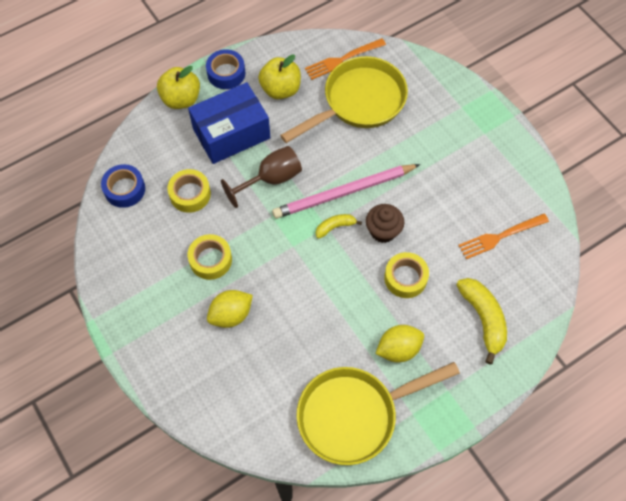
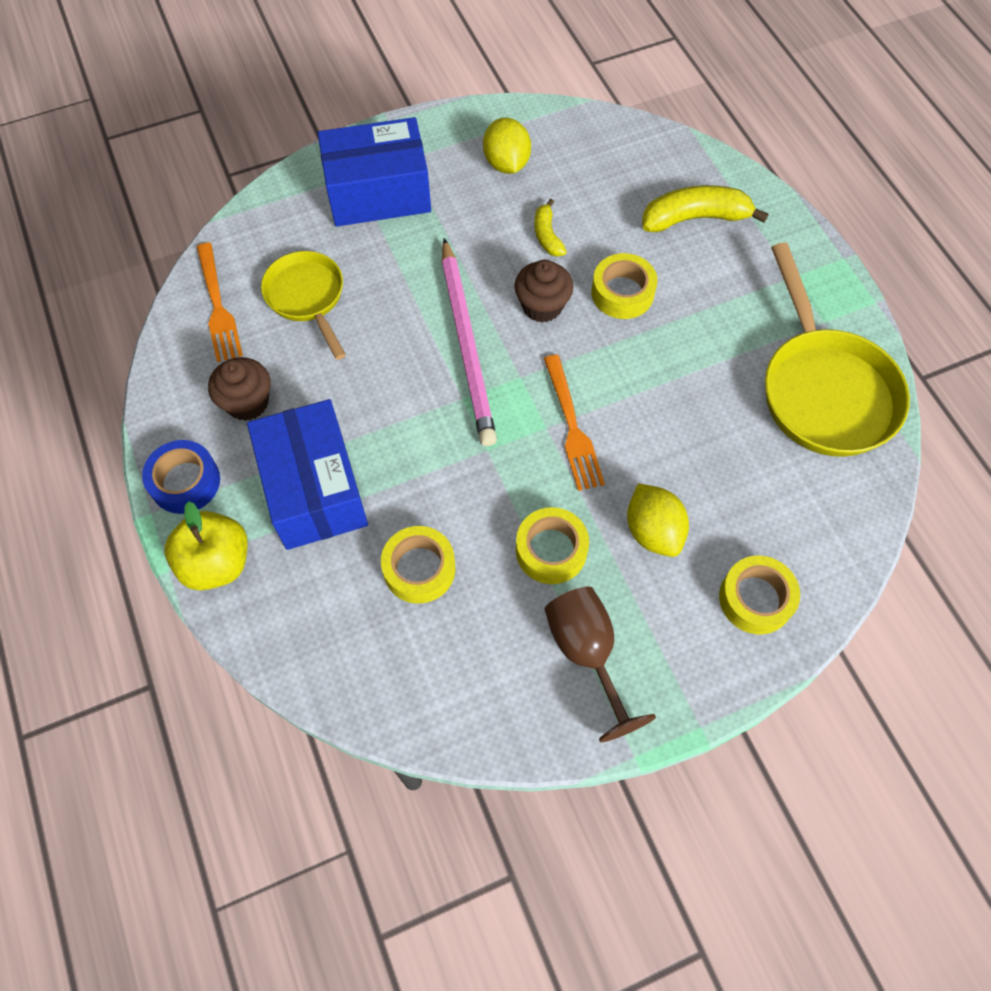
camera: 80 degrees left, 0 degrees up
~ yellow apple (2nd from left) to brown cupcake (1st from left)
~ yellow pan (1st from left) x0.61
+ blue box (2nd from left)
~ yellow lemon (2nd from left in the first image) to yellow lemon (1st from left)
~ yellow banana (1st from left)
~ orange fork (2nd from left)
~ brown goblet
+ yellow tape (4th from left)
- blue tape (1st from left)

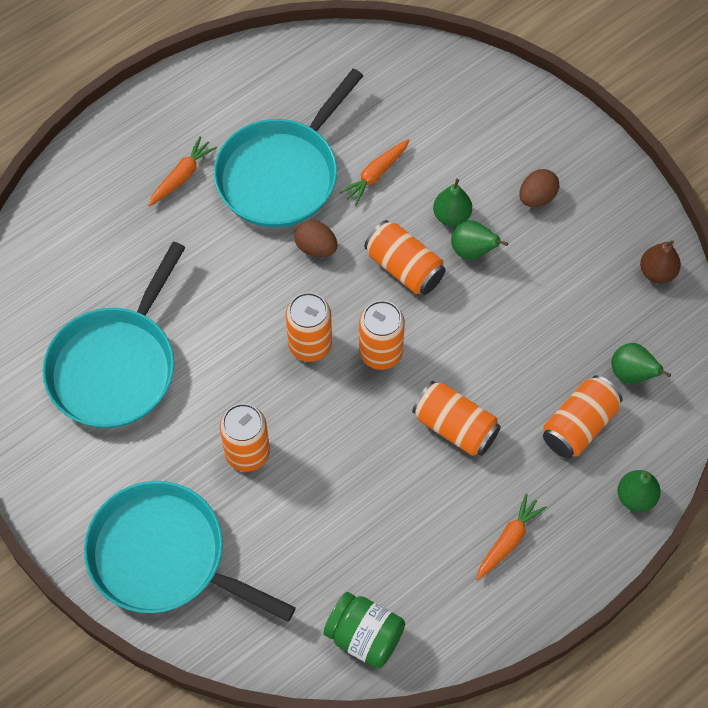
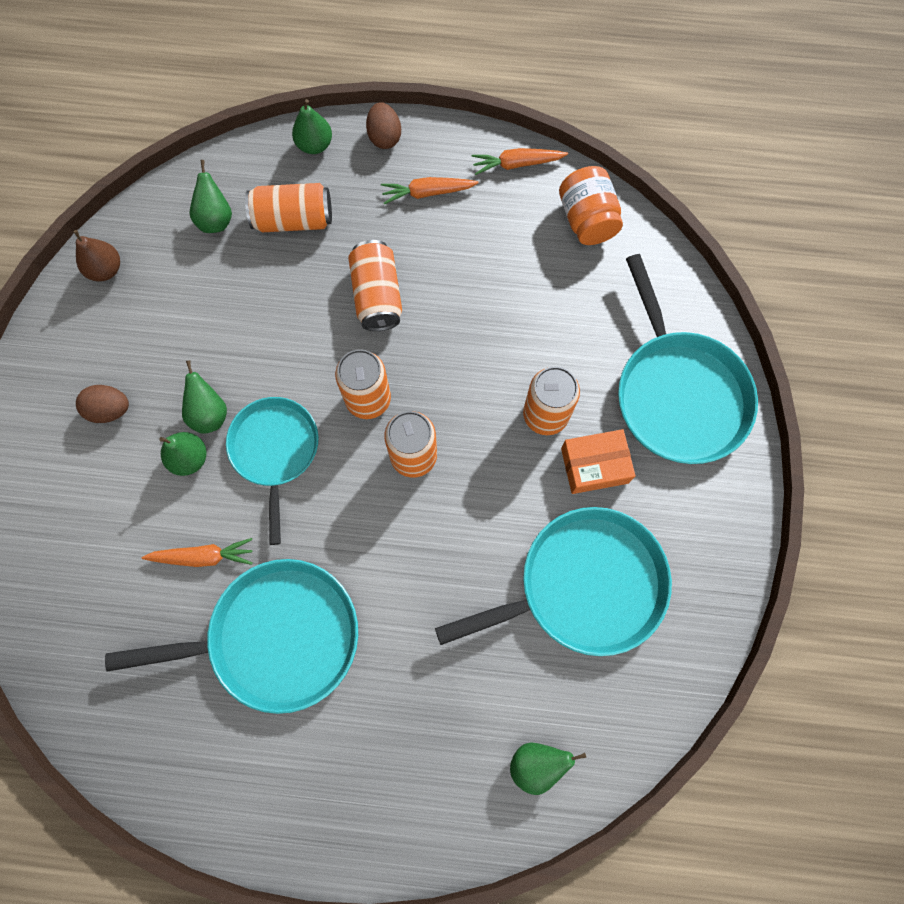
camera: 135 degrees left, 10 degrees up
~ orange can (4th from left) to turquoise pan (2nd from left)
~ brown egg (1st from left in the first image) to brown egg (2nd from left)
~ orange carrot (1st from left in the first image) to orange carrot (3rd from left)
+ green pear (5th from left)
~ green jar to orange jar
+ orange box

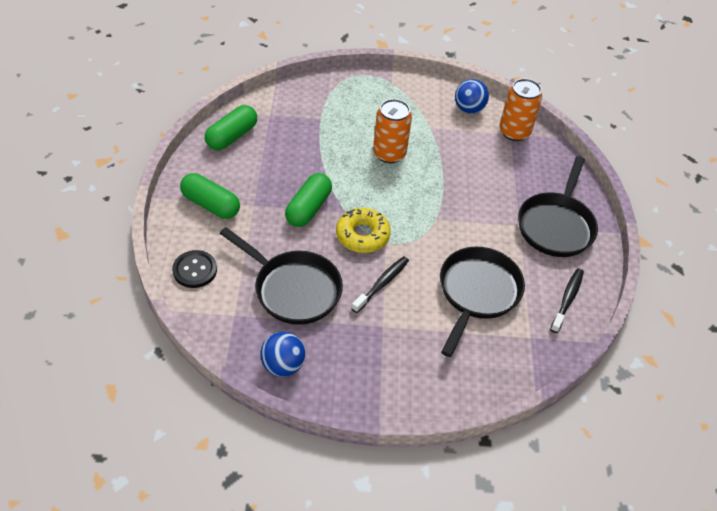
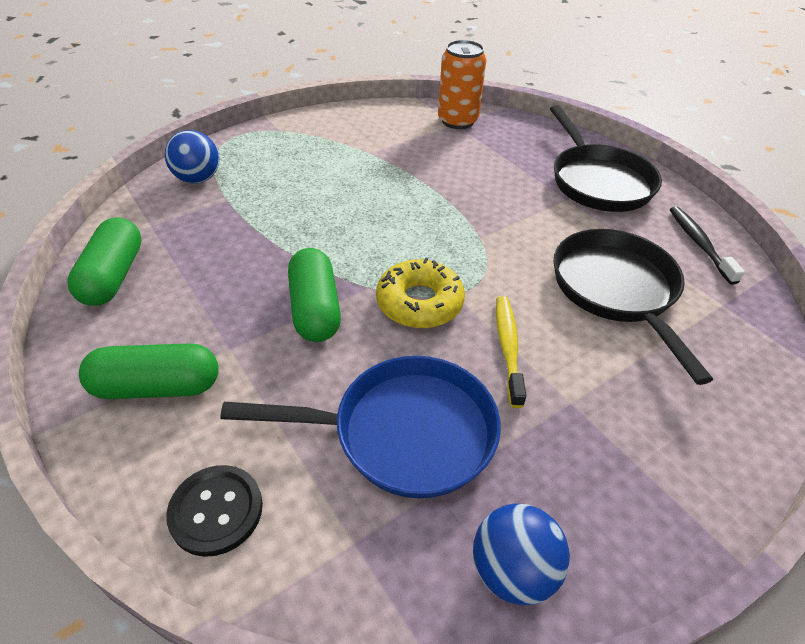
camera: 35 degrees left, 5 degrees down
~ blue ball (2nd from left in the first image) to blue ball (1st from left)
~ black pan (1st from left) to blue pan
~ black toothbrush (1st from left) to yellow toothbrush
- orange can (1st from left)

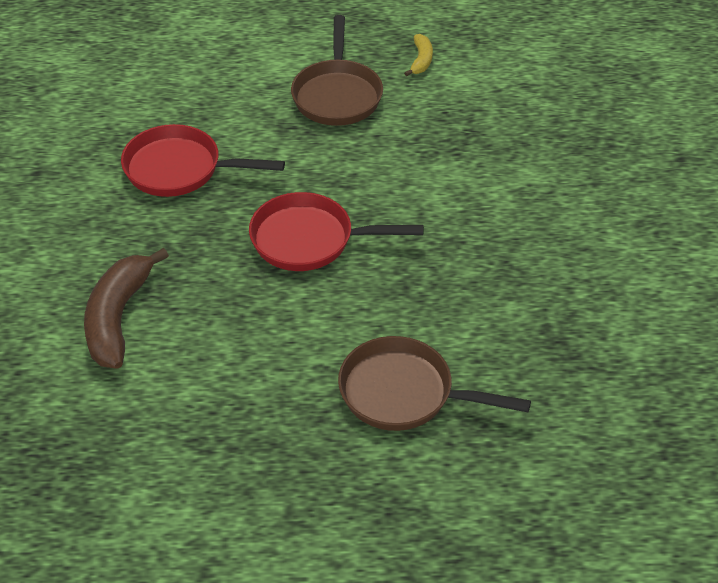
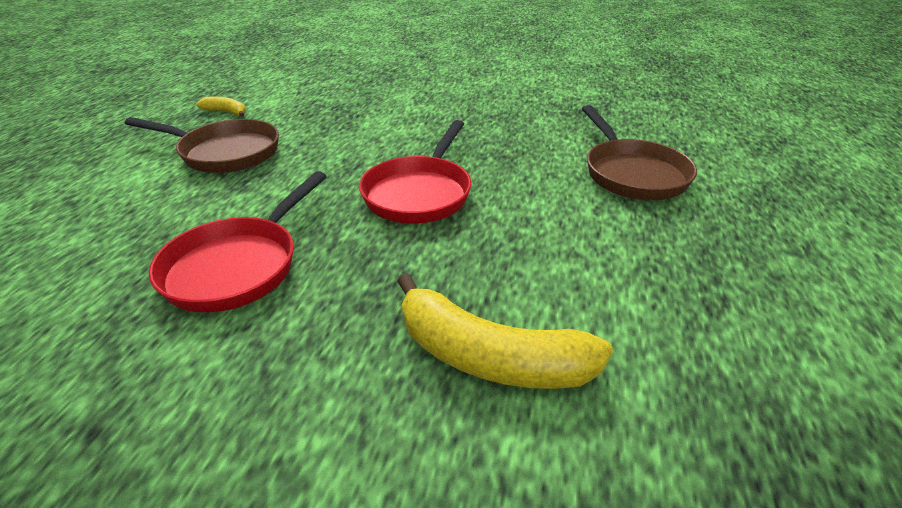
camera: 75 degrees left, 10 degrees down
~ brown banana to yellow banana (2nd from left)
~ brown pan (2nd from left) 45 degrees counterclockwise

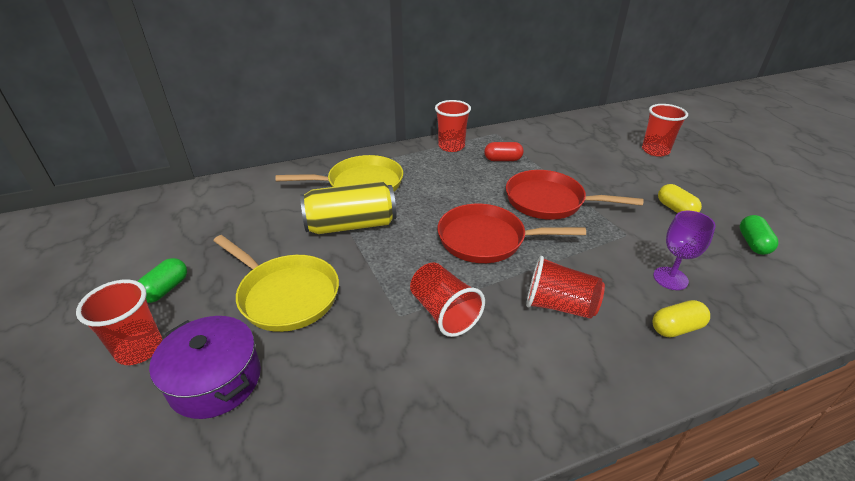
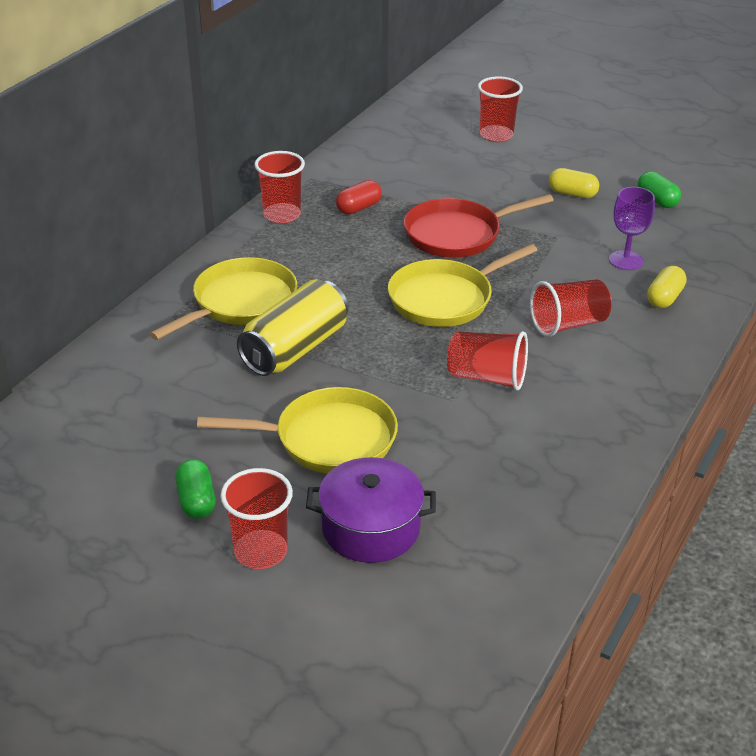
camera: 40 degrees left, 0 degrees up
~ red pan (1st from left) to yellow pan (3rd from left)

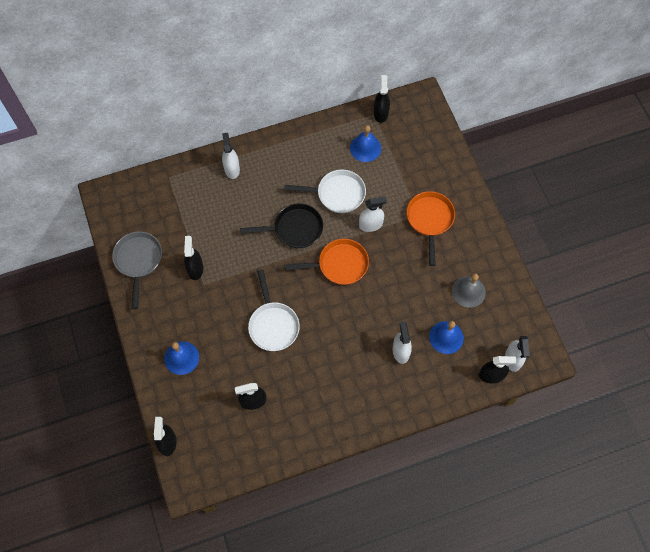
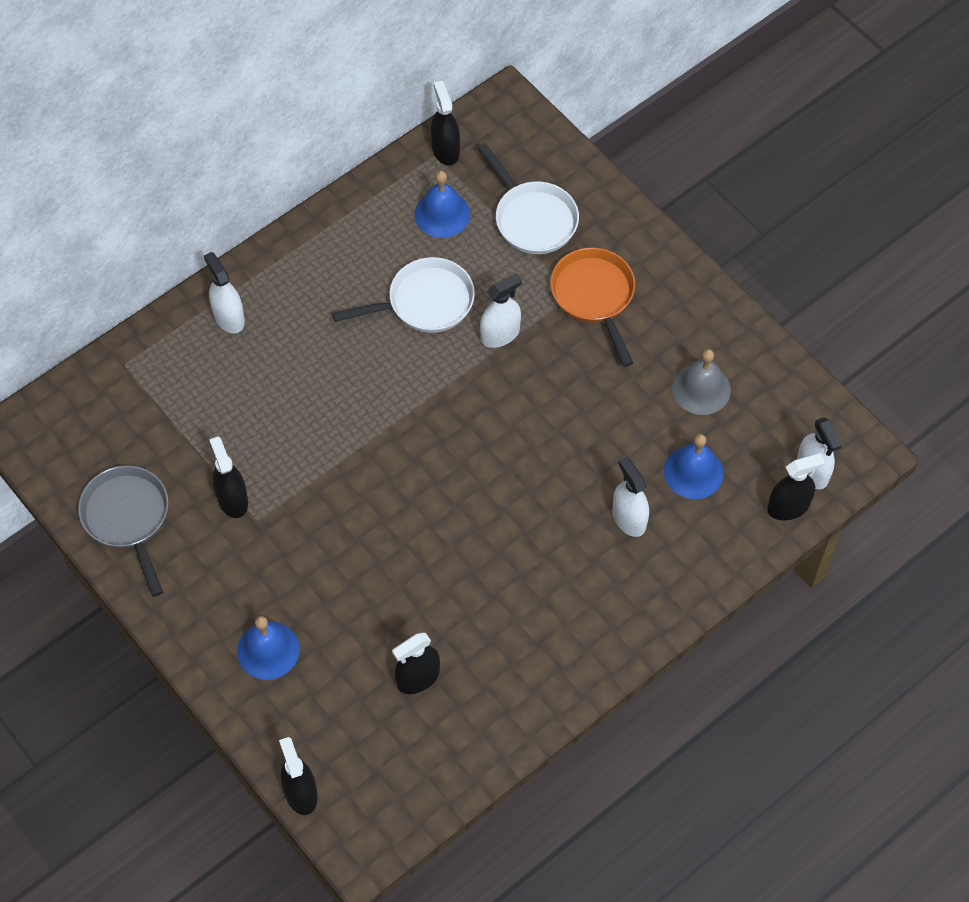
camera: 20 degrees left, 5 degrees down
~ white pan (1st from left in the first image) to white pan (2nd from left)
- black pan
- orange pan (1st from left)

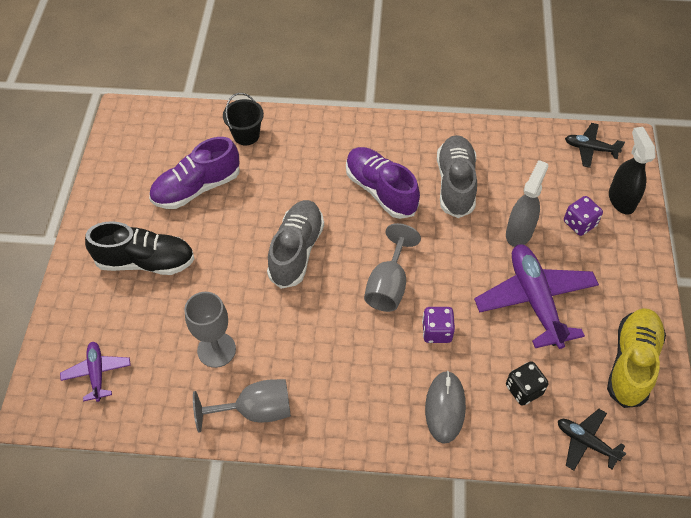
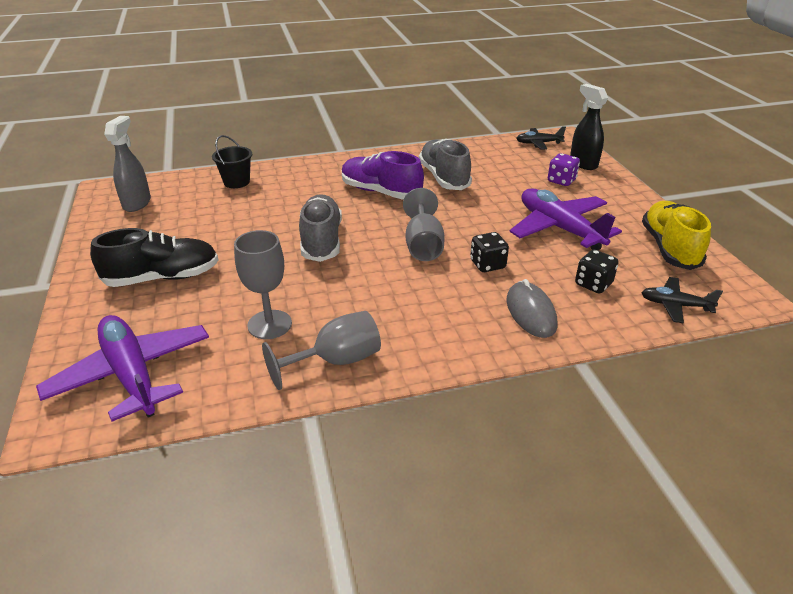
camera: 20 degrees left, 20 degrees down
~ purple plane (1st from left) x1.91
~ grey spray bottle
~ purple dice (1st from left) to black dice (1st from left)
- purple shoe (1st from left)

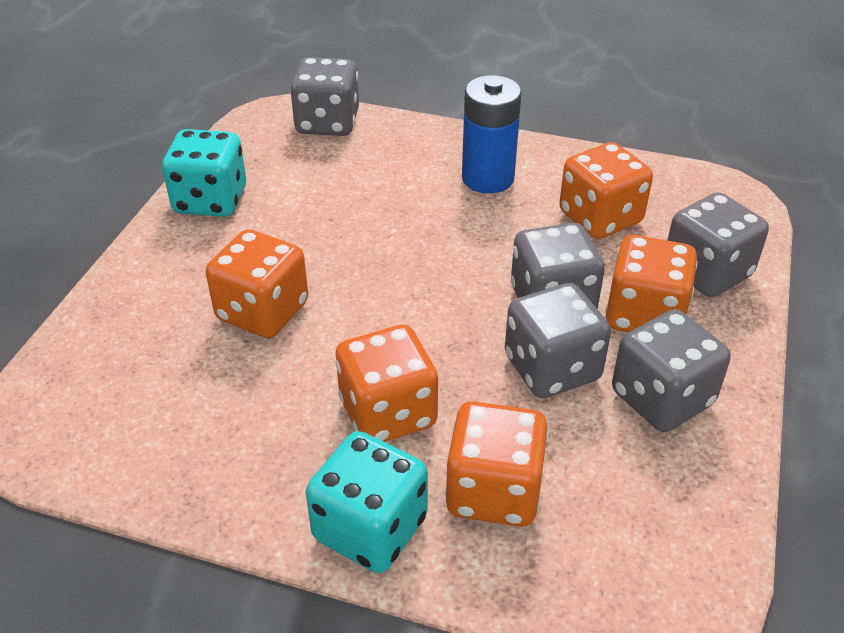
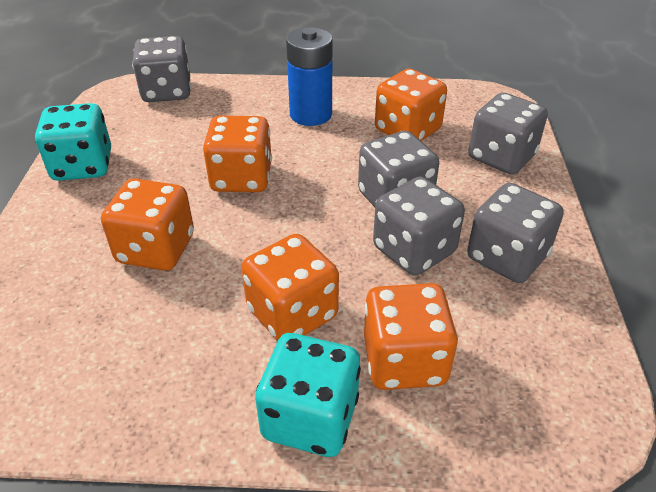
camera: 15 degrees left, 0 degrees up
~ orange dice (5th from left in the first image) to orange dice (2nd from left)

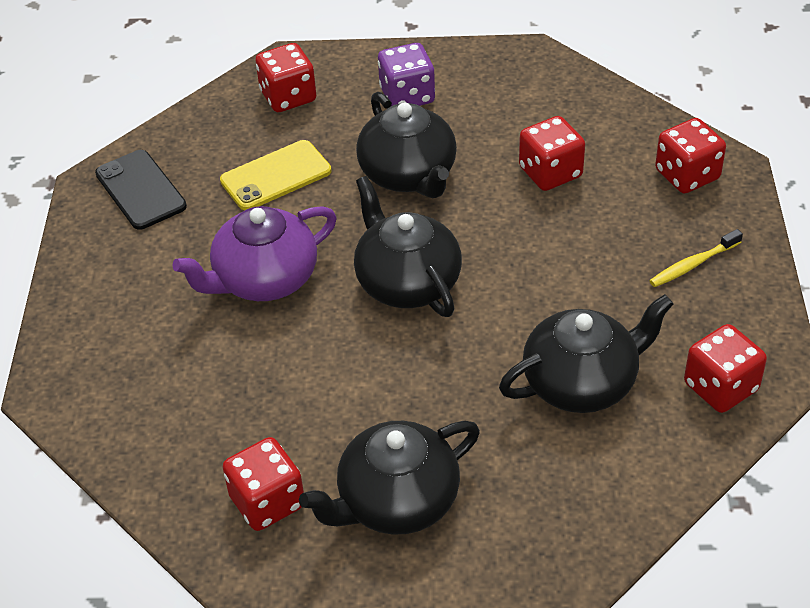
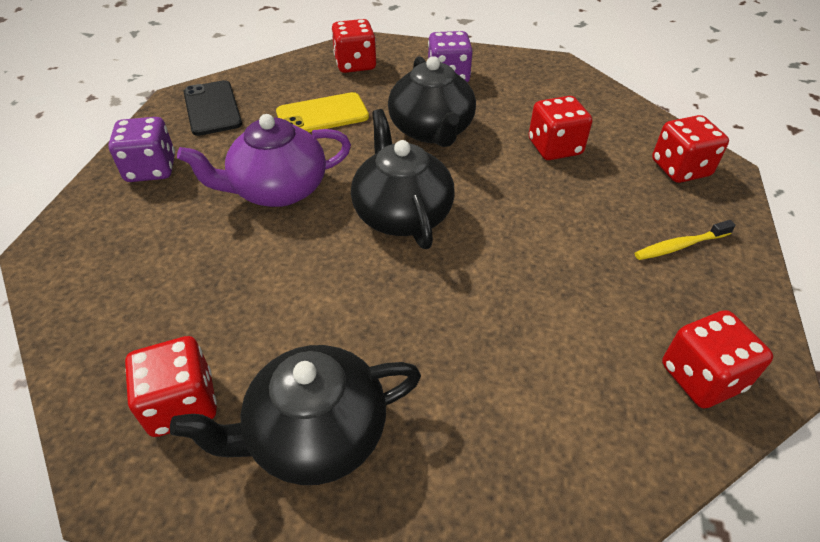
camera: 10 degrees right, 0 degrees up
+ purple dice (1st from left)
- black teapot (4th from left)

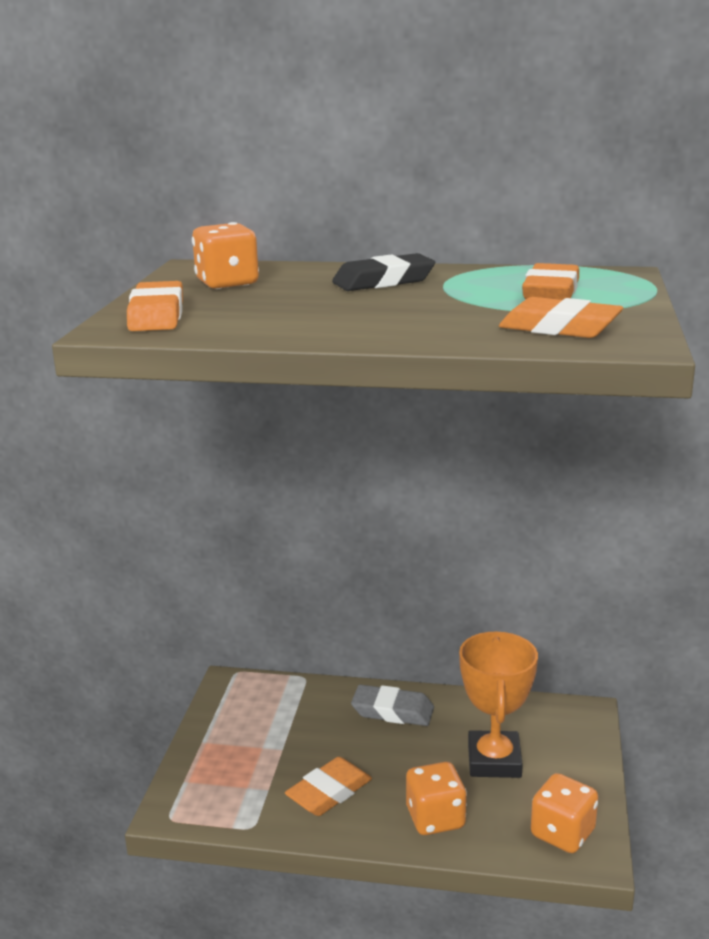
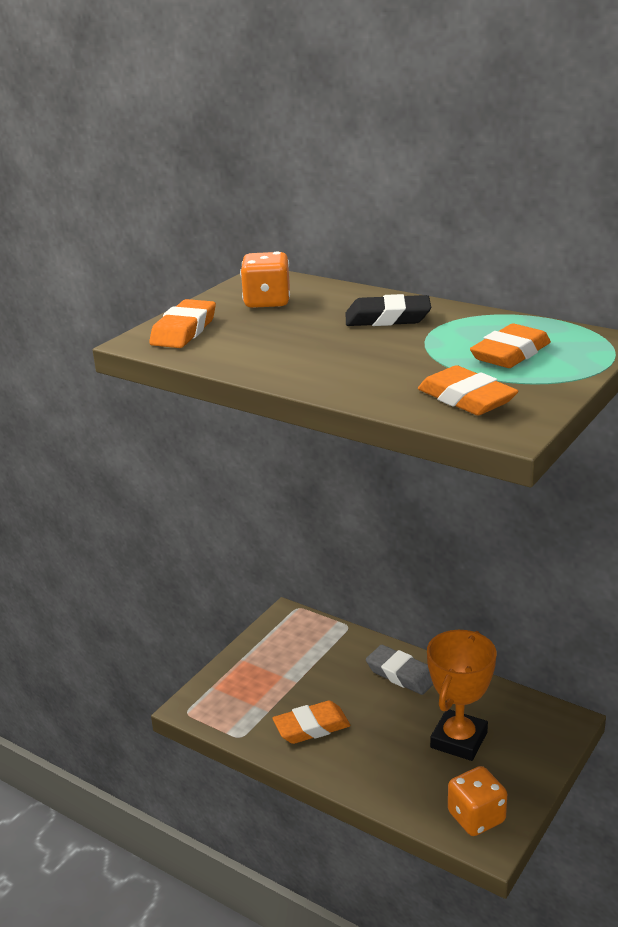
camera: 25 degrees right, 5 degrees up
- orange dice (2nd from left)

